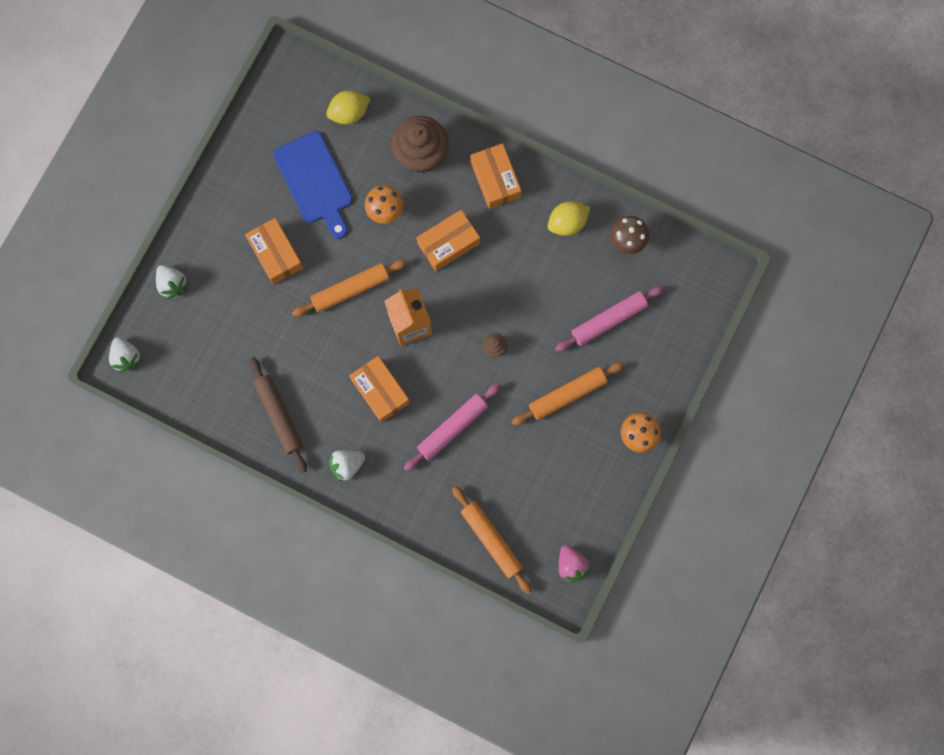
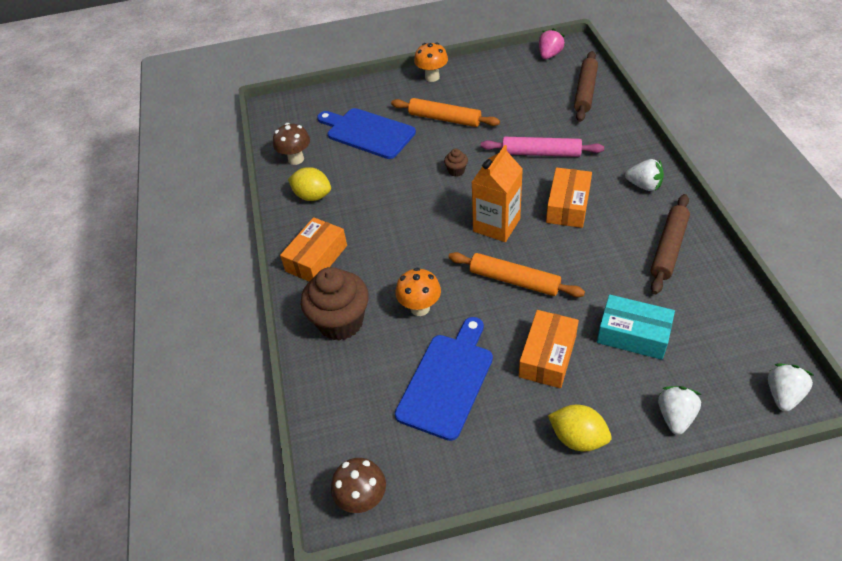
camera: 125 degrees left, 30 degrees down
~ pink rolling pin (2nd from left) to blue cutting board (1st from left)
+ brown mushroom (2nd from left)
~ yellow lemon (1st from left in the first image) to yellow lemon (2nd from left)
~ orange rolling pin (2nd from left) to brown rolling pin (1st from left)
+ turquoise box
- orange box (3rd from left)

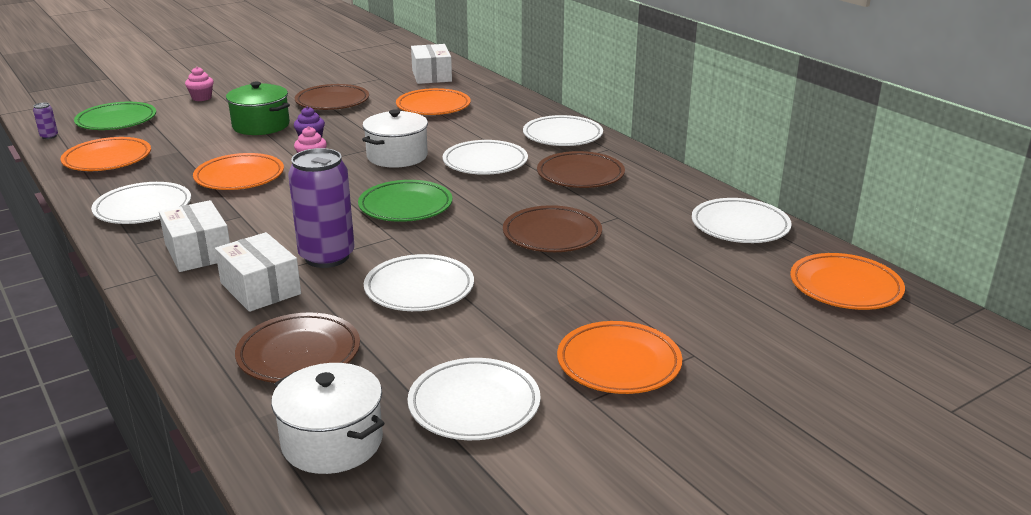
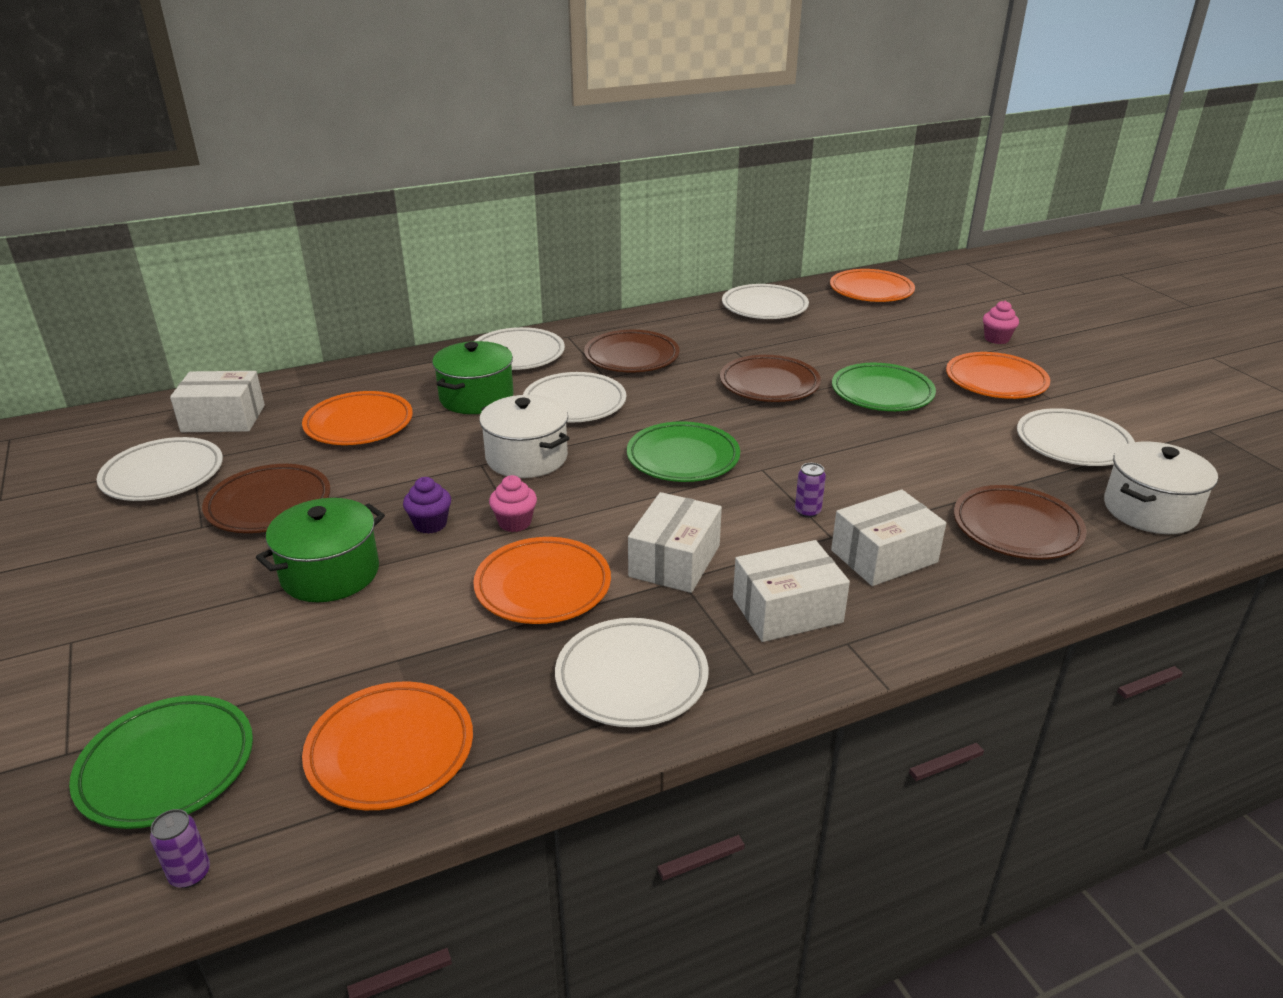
camera: 80 degrees left, 5 degrees up
~ white plate (2nd from left in the first image) to white plate (1st from left)
+ green pot (2nd from left)
+ white box (2nd from left)
~ purple can (2nd from left) x0.40
+ green plate (3rd from left)
~ pink cupcake (1st from left in the first image) to pink cupcake (2nd from left)

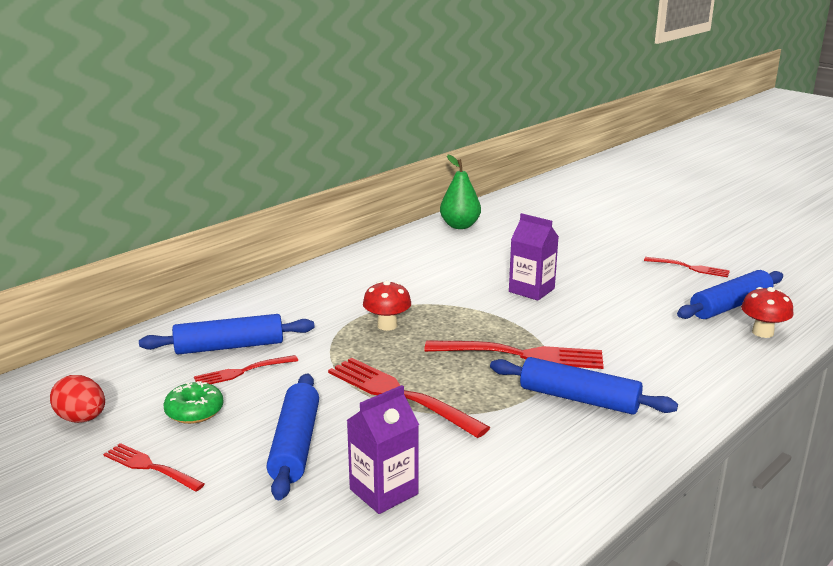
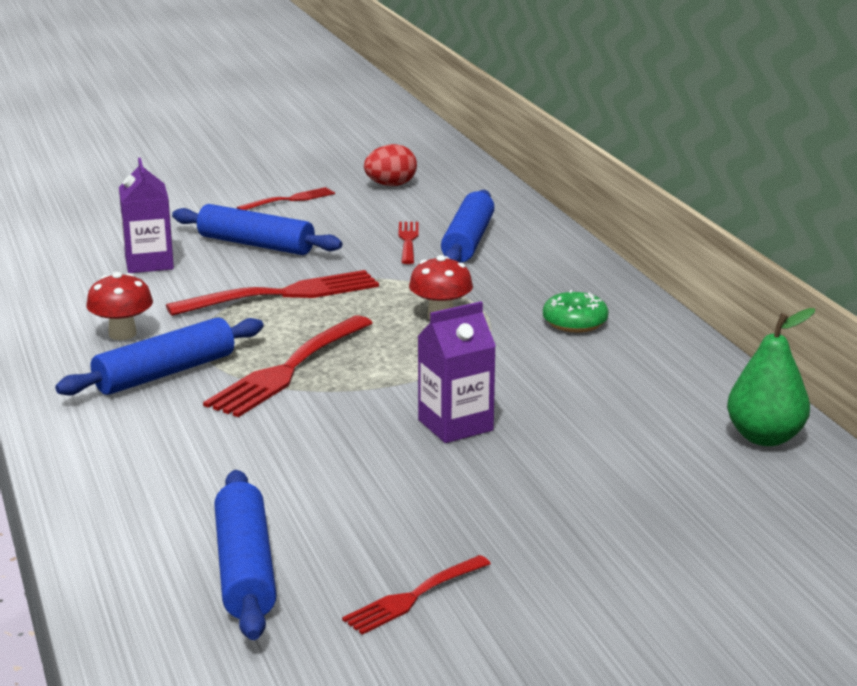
camera: 115 degrees right, 0 degrees up
~ red mushroom (2nd from left in the first image) to red mushroom (1st from left)
~ green donut

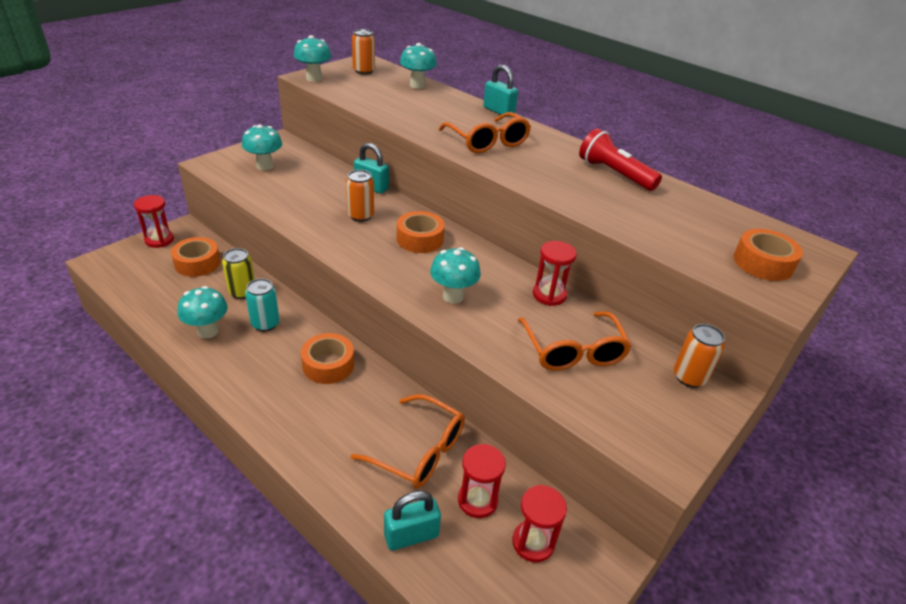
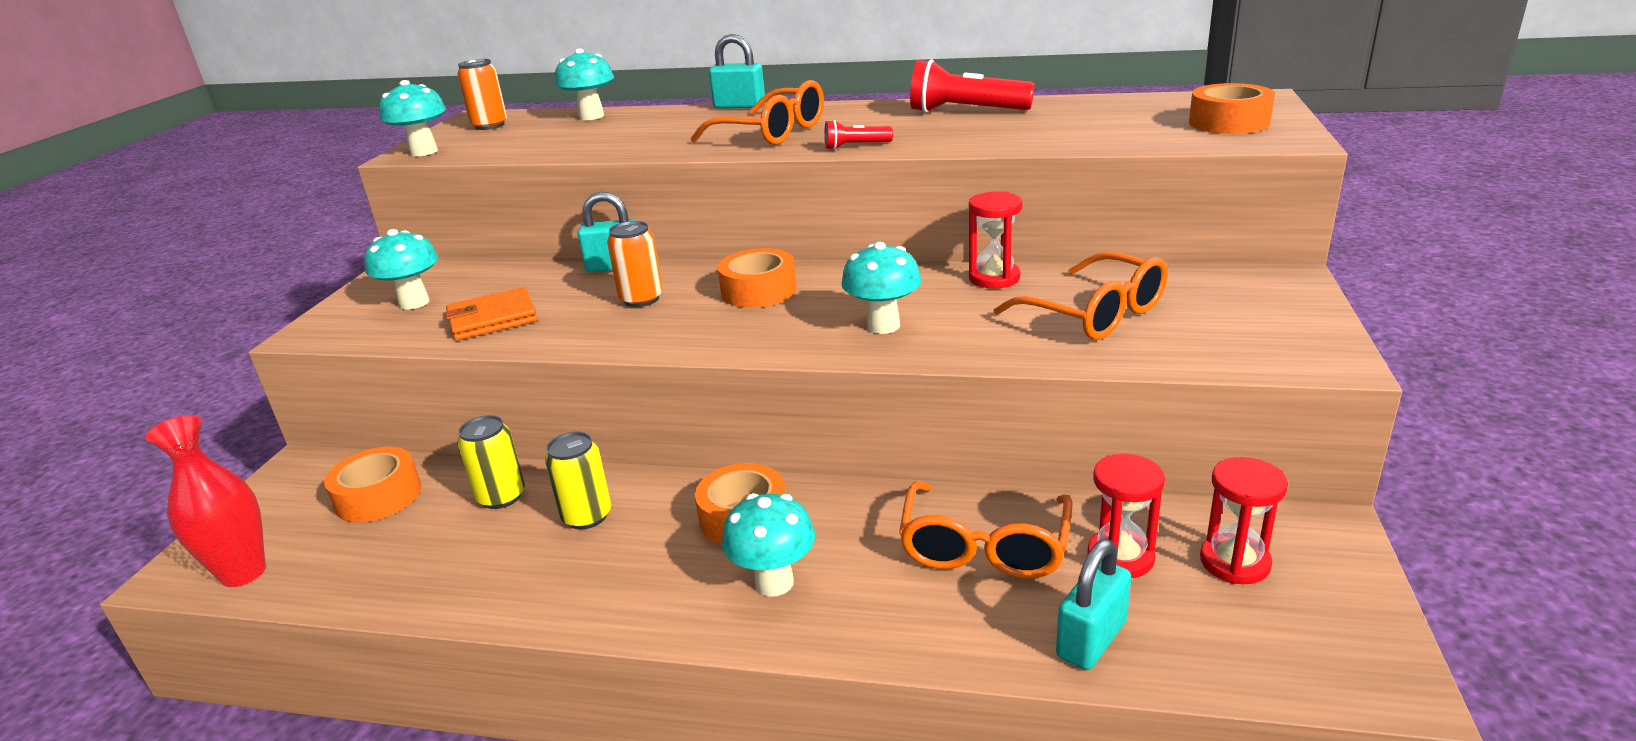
camera: 25 degrees left, 10 degrees down
+ red vase
+ orange wallet
~ turquoise can to yellow can (2nd from left)
~ turquoise mushroom (1st from left in the first image) to turquoise mushroom (4th from left)
+ red flashlight (1st from left)
~ orange glasses (1st from left in the first image) 105 degrees clockwise
- red hourglass (1st from left)
- orange can (3rd from left)

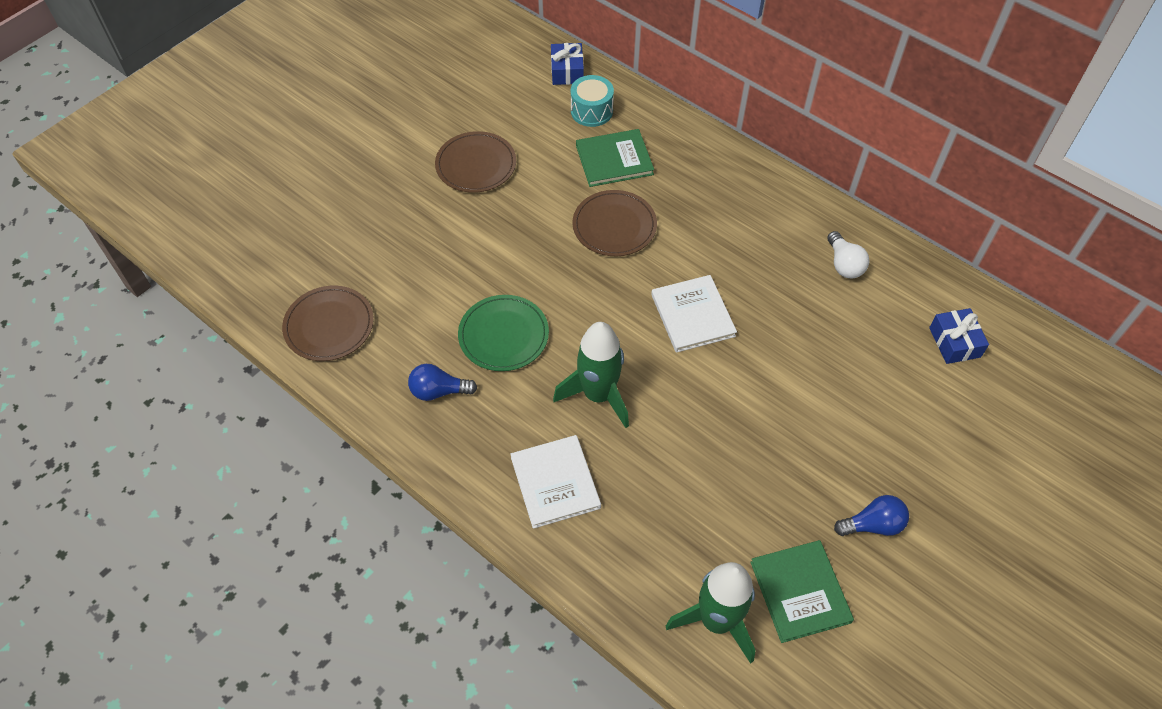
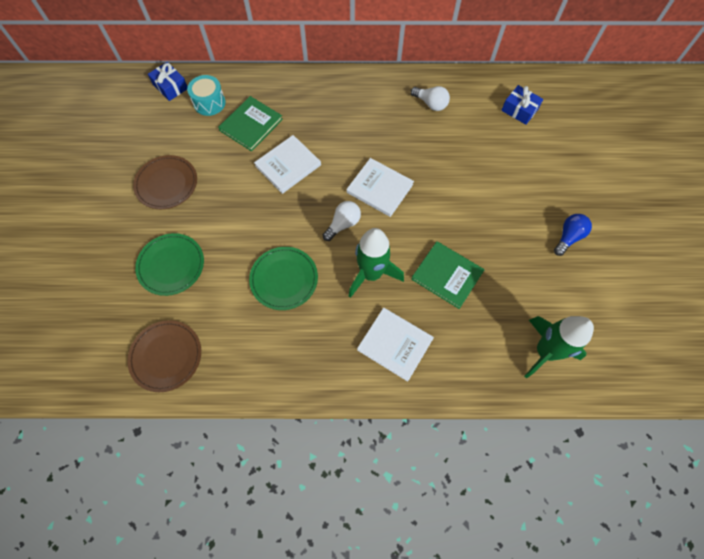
camera: 40 degrees left, 10 degrees up
+ green plate (1st from left)
~ brown plate (3rd from left) to white book (1st from left)
+ white light bulb (1st from left)
~ green book (2nd from left)
- blue light bulb (1st from left)

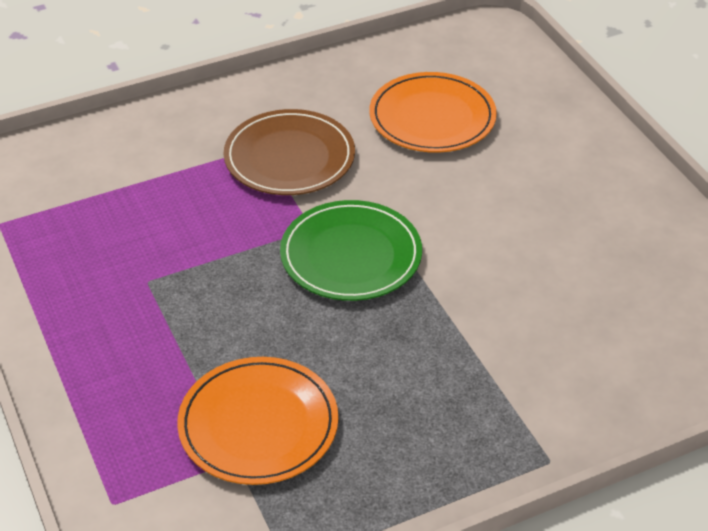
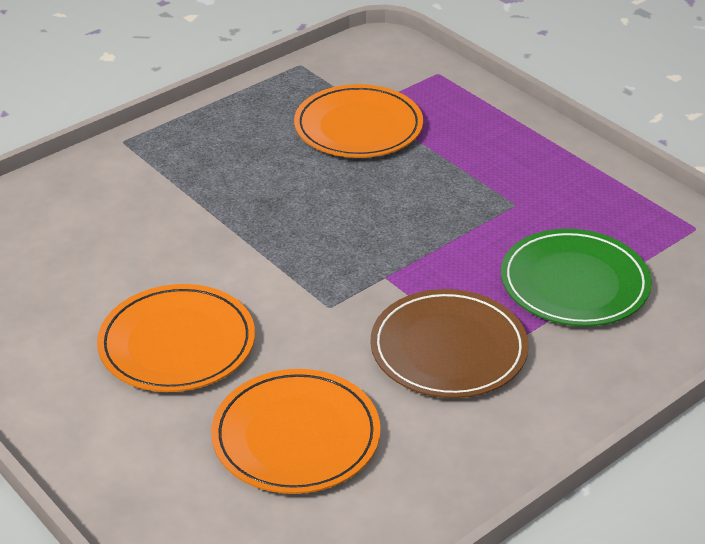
camera: 165 degrees right, 5 degrees down
+ orange plate (1st from left)
~ green plate

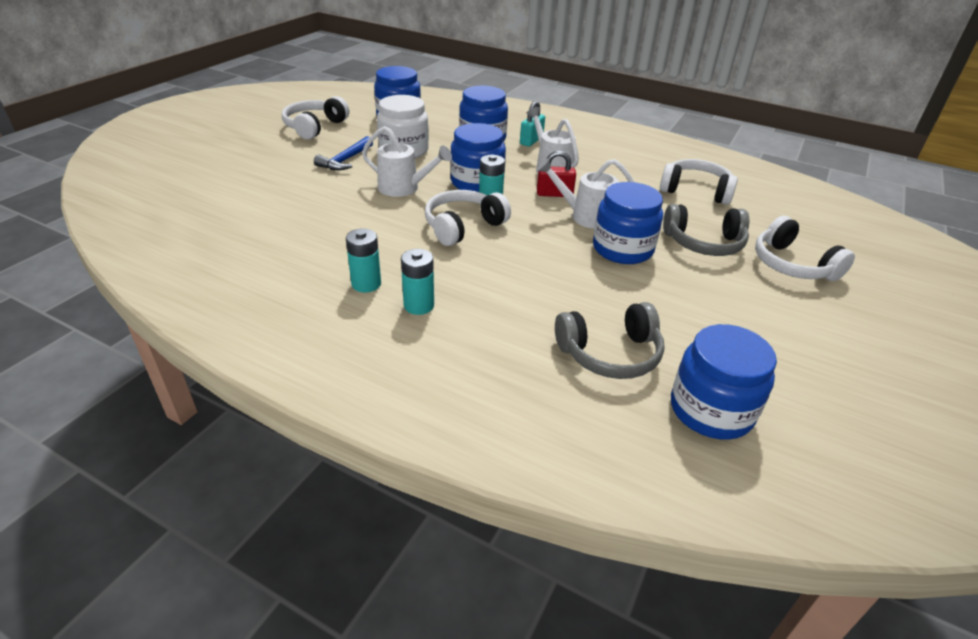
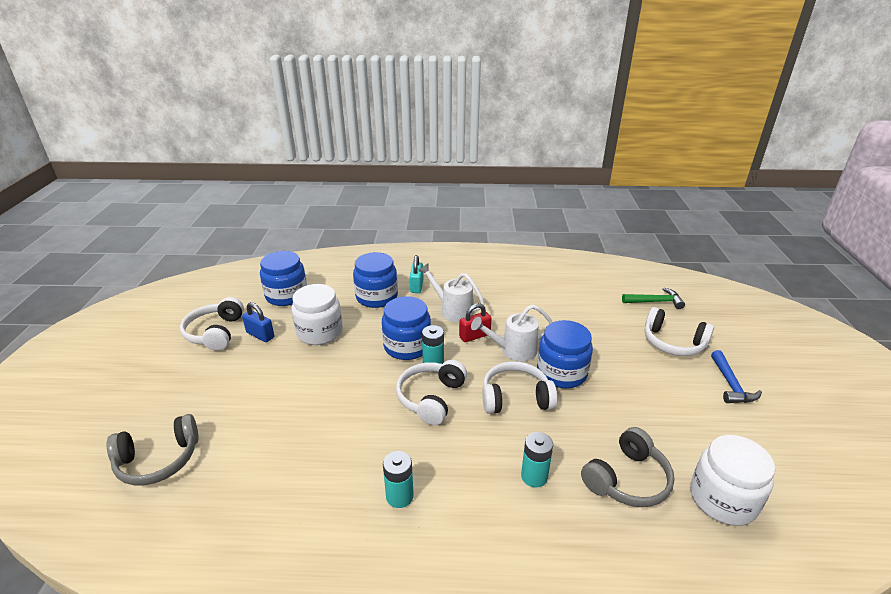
camera: 25 degrees left, 5 degrees down
~ grey headphones (2nd from left in the first image) to grey headphones (1st from left)
+ blue padlock
~ white headphones (3rd from left)
~ turquoise battery (2nd from left in the first image) to turquoise battery (3rd from left)
+ green hammer
~ blue jar (5th from left) to white jar (2nd from left)
~ blue hammer
- white watering can (1st from left)

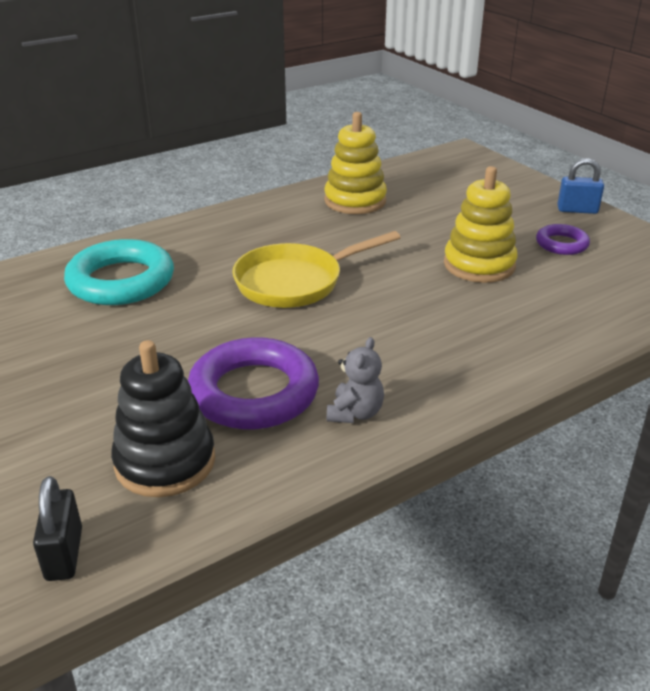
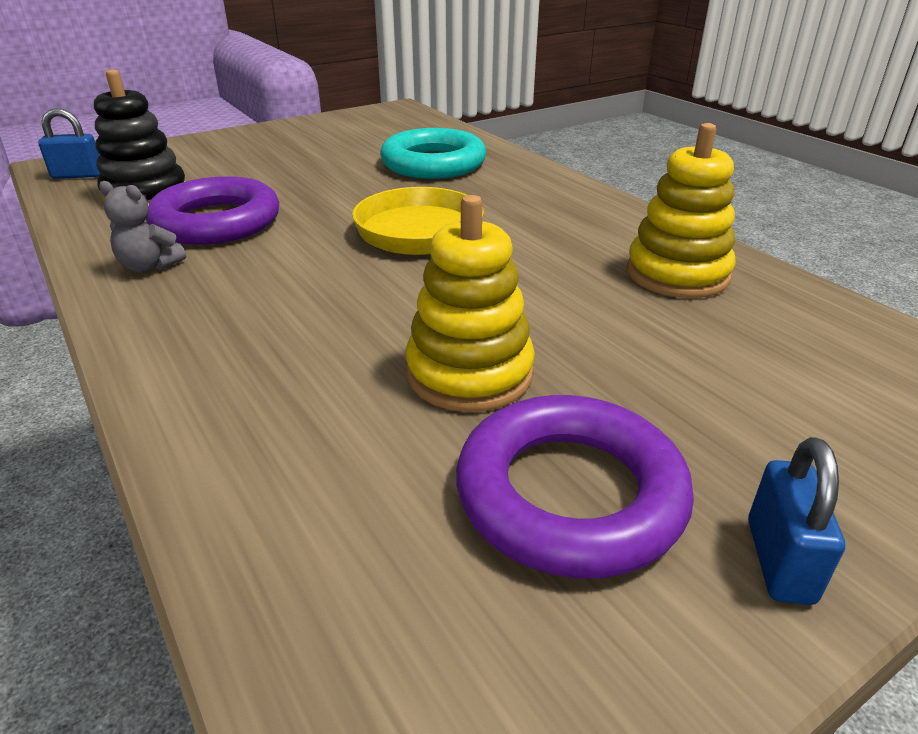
camera: 90 degrees right, 0 degrees up
~ black padlock to blue padlock (1st from left)
~ purple ring (2nd from left) x1.90

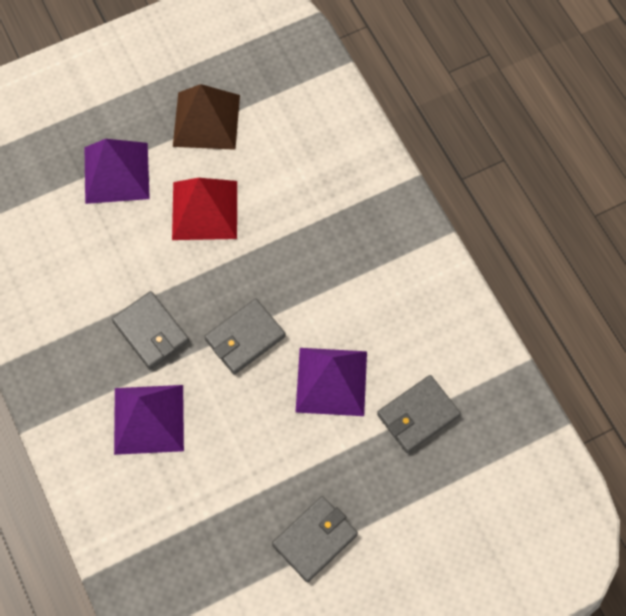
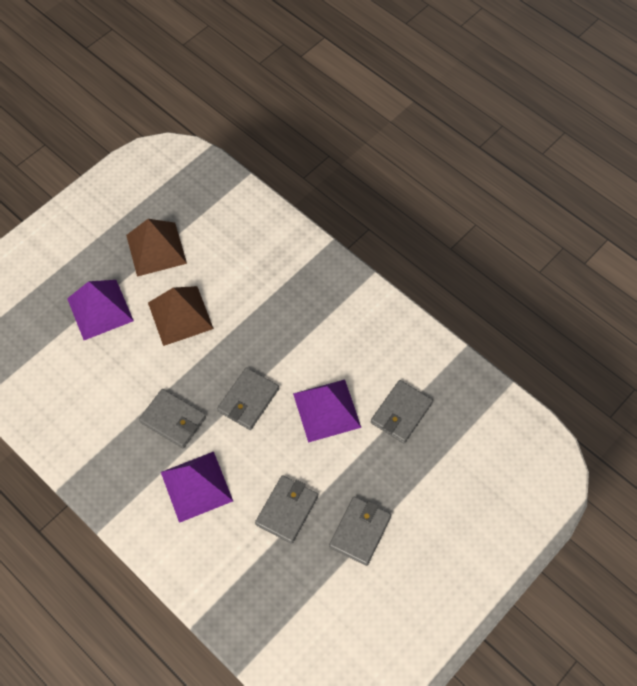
camera: 20 degrees left, 5 degrees down
~ red pyramid to brown pyramid (2nd from left)
+ grey wallet (3rd from left)

